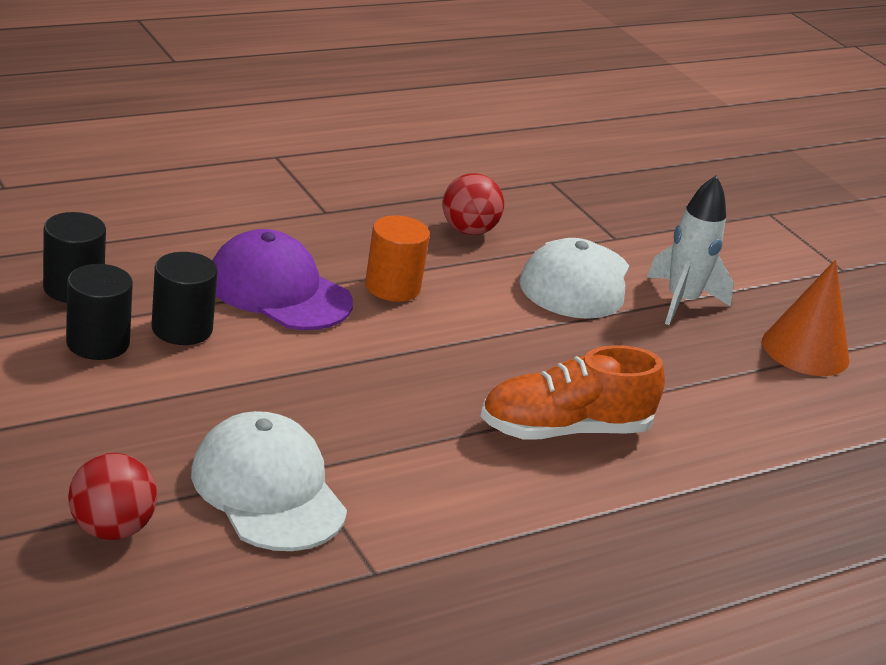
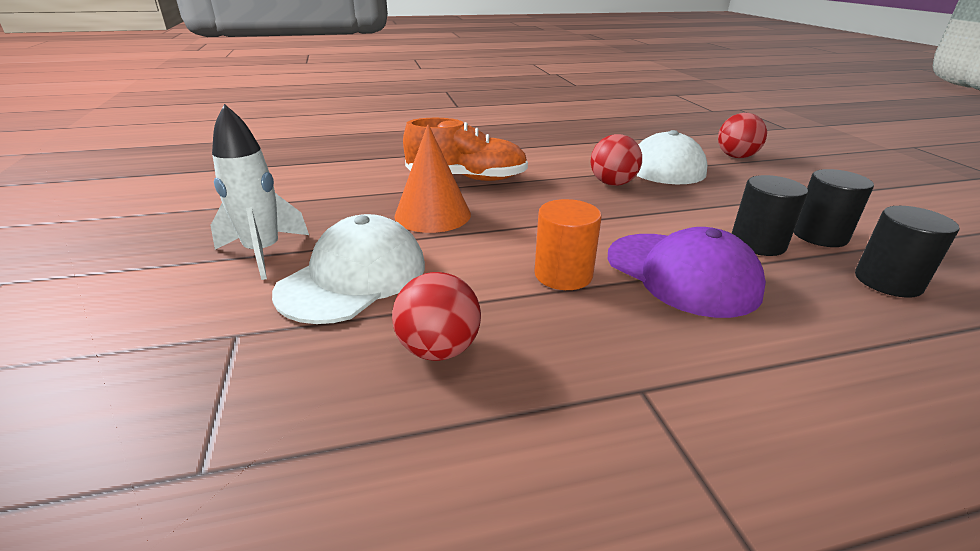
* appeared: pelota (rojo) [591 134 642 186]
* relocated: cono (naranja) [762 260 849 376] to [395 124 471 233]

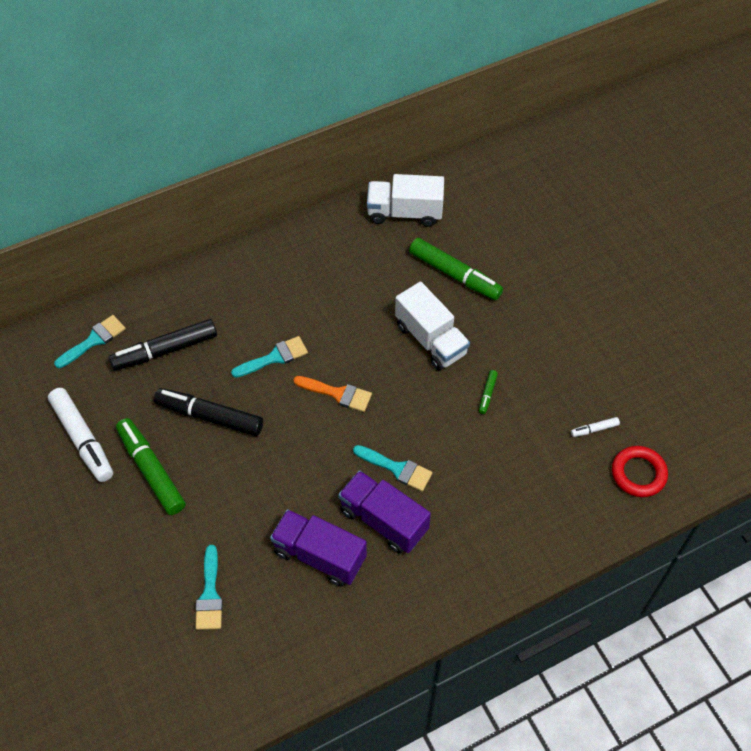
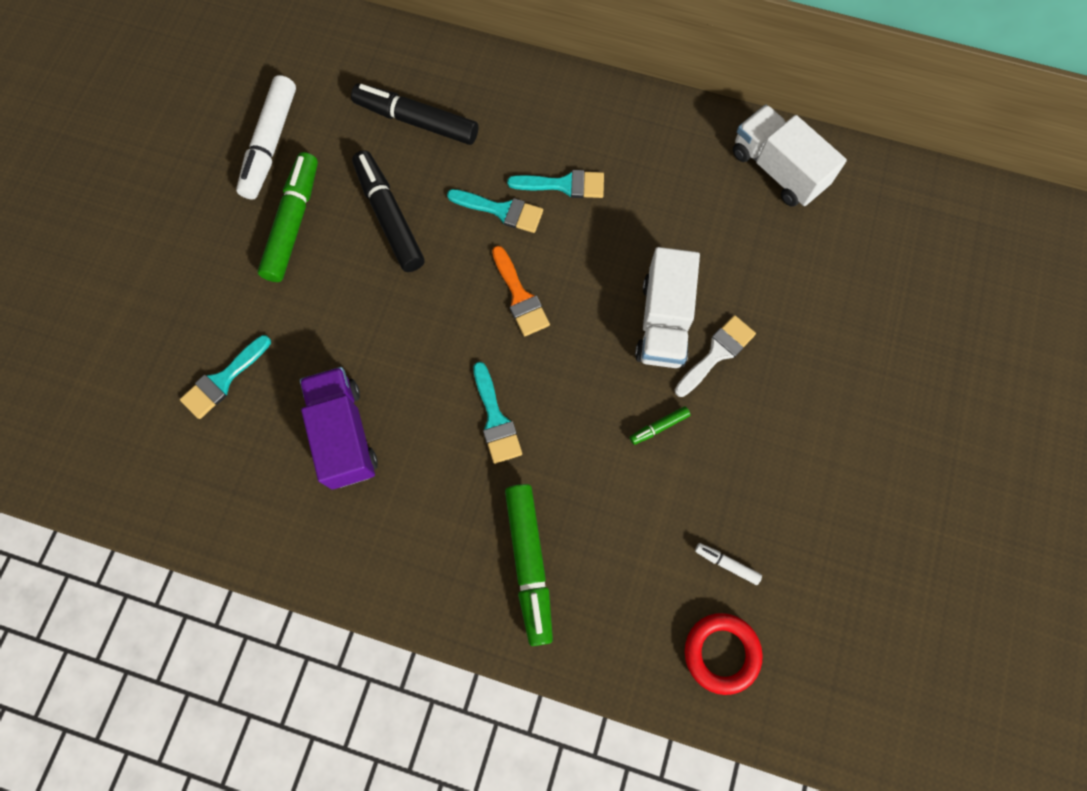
* missing: camión (morado) [338 470 431 554]
* appeared: pincel (blanco) [675 315 756 397]
* relocated: pincel (turquesa) [54 315 126 368] to [507 170 604 198]
* relocated: rotulador (verde) [409 238 503 300] to [505 484 553 646]

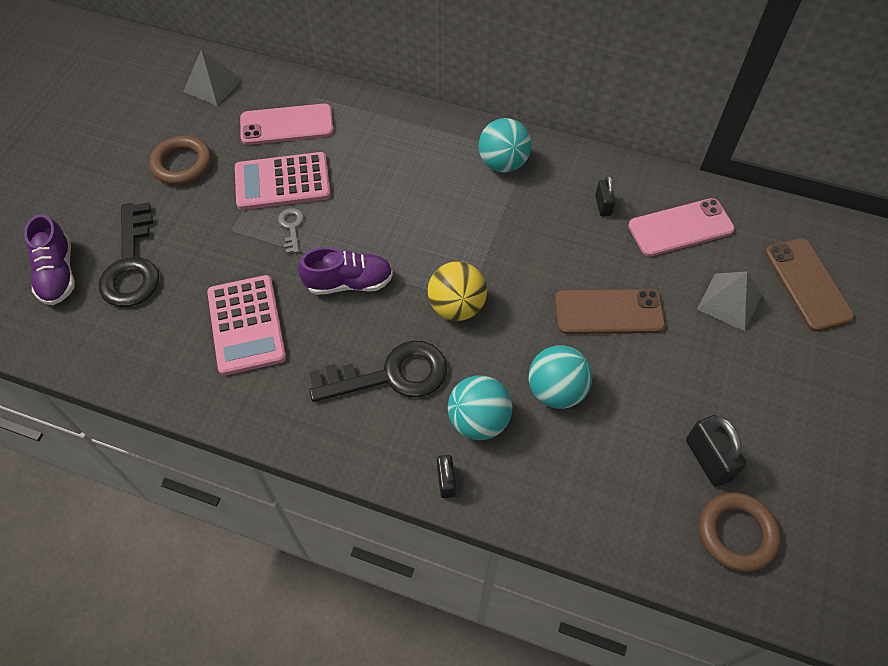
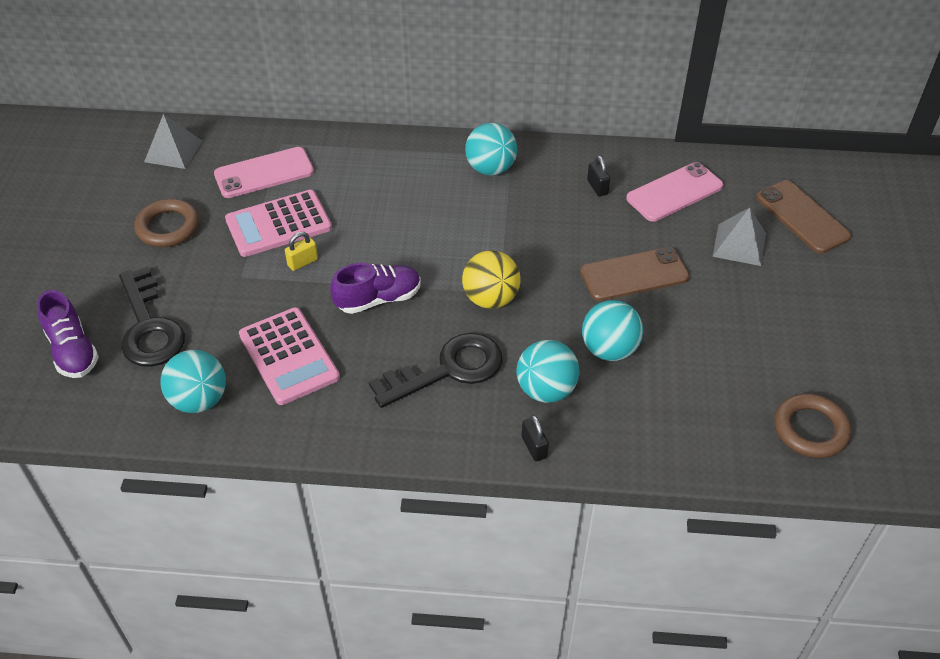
* missing: candado (negro) [686 415 746 487]
* appeared: pelota (turquesa) [160 350 226 413]
* exchanged: llave (gris) [278 208 304 254] to candado (amarillo) [285 232 318 271]

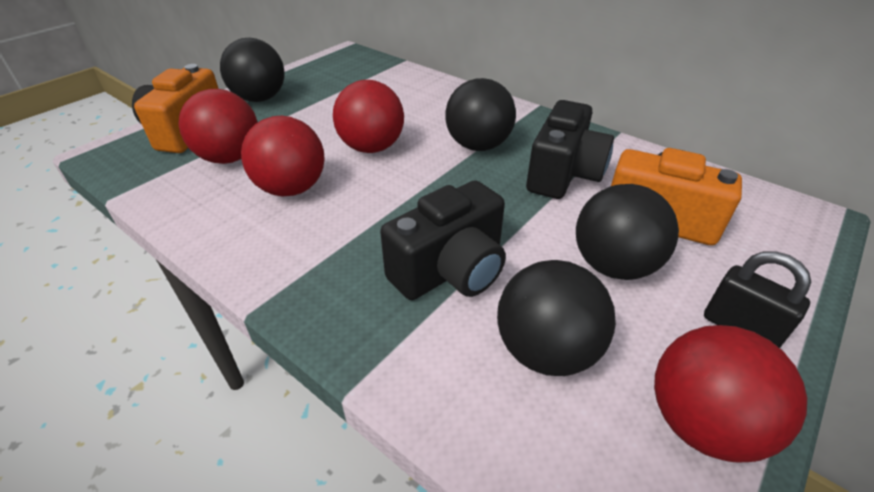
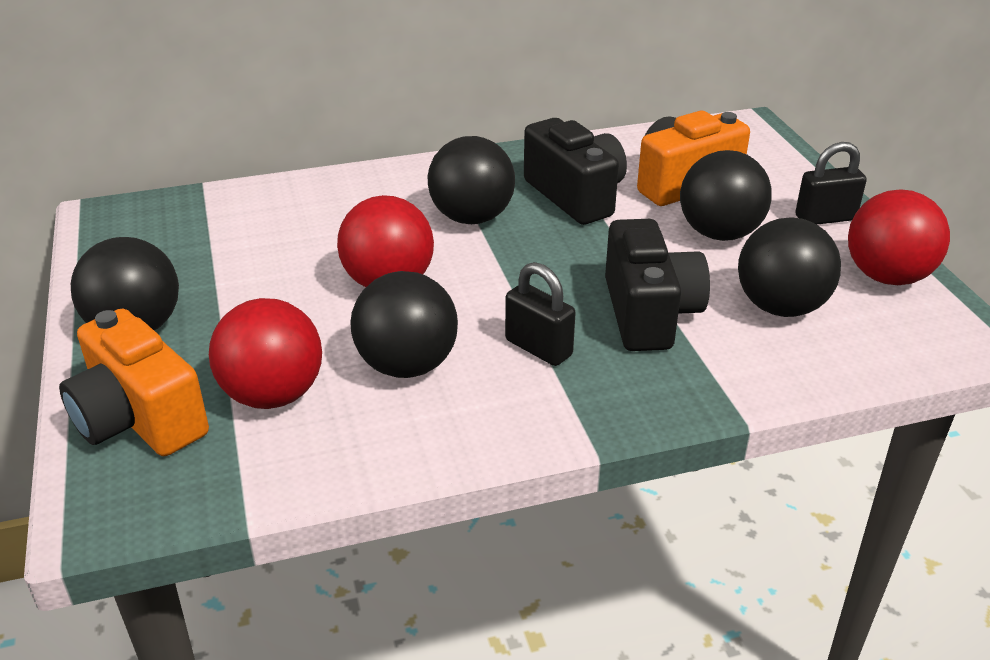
* appeared: candado (negro) [505 262 576 366]
* colour: pelota (rojo) [241 116 325 196] to pelota (negro) [350 271 458 378]

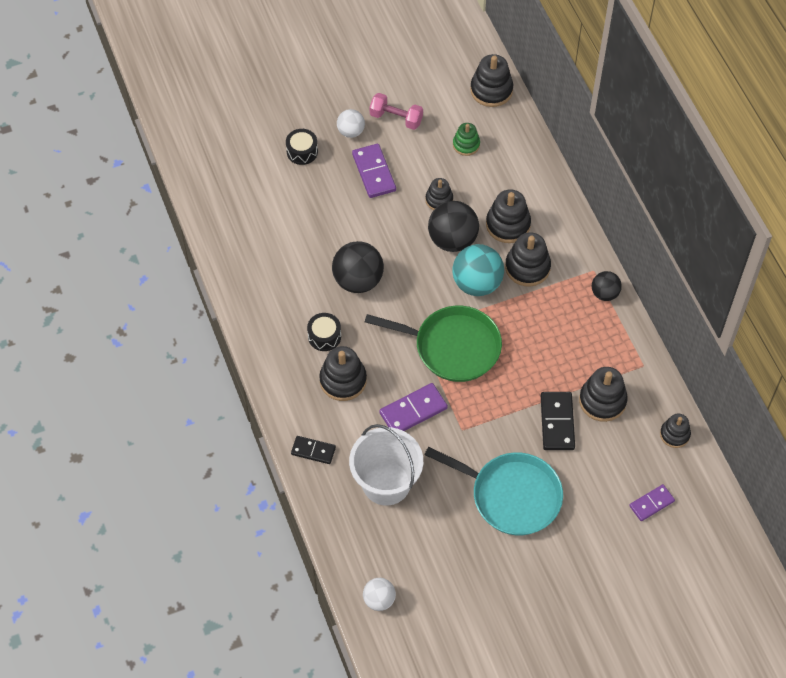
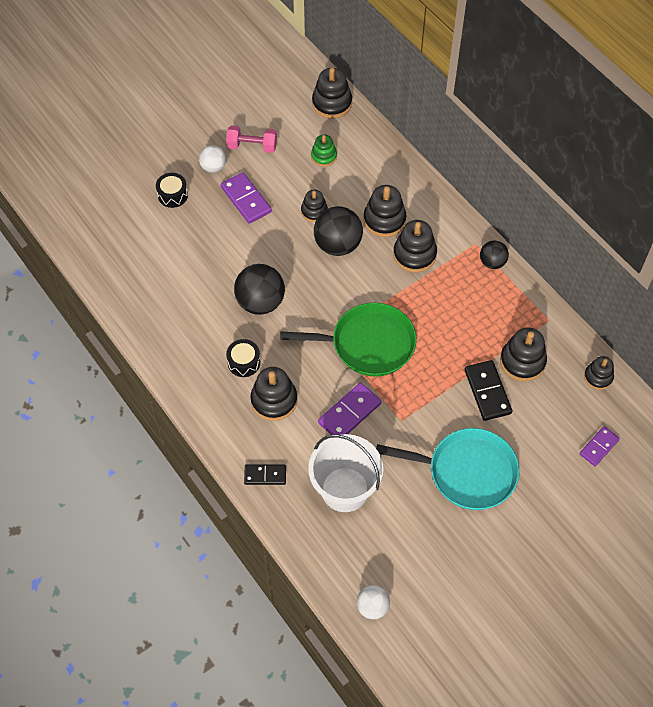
* missing: pelota (turquesa) [452 244 504 296]

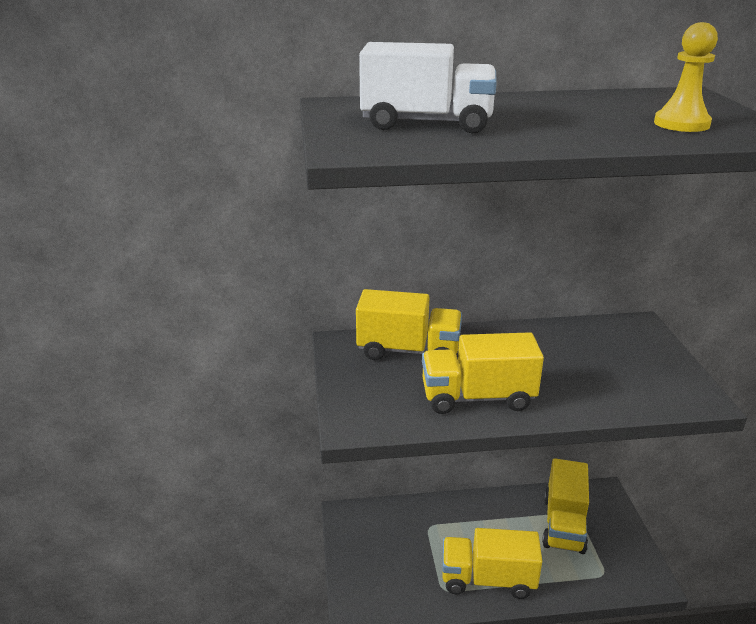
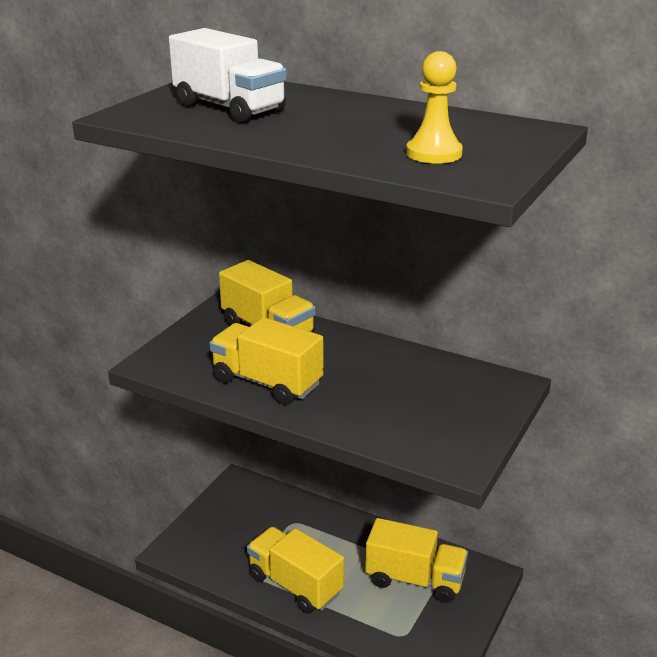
* spun: camión (amarillo) [542 458 589 554] = [365 518 468 603] 120 degrees counterclockwise

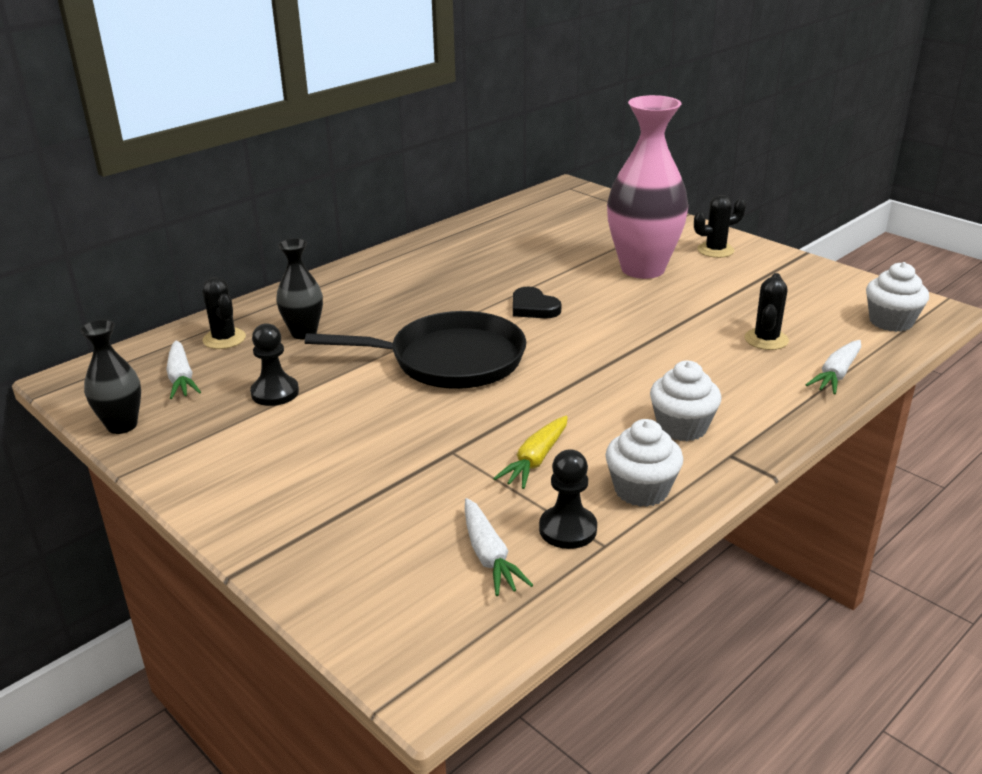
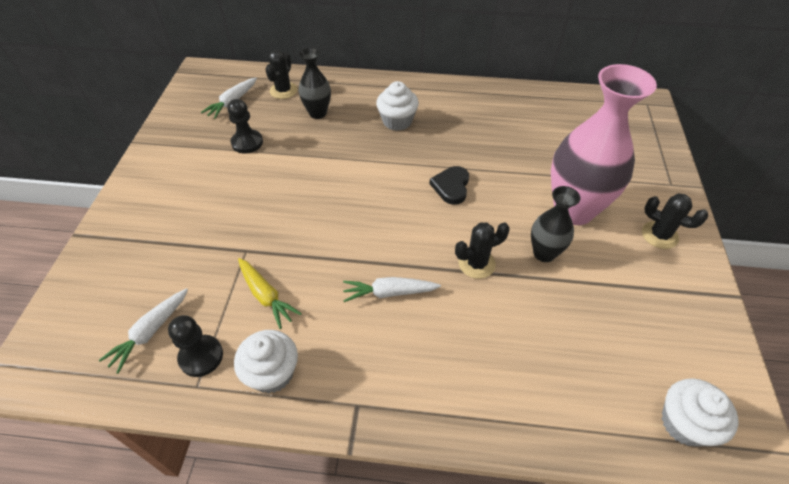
* missing: sartén (negro) [305 311 526 389]
* relocated: florero (negro) [79 319 141 434] to [531 186 580 262]
* relocated: magdalena (blanco) [650 361 721 441] to [376 81 419 131]
* relocated: cactus (negro) [745 273 789 350] to [455 222 510 279]
* relocated: zanahoria (blanco) [806 340 861 394] to [343 277 441 302]
* spun: zanahoria (amarillo) [493 416 568 489] = [238 258 302 329] 120 degrees counterclockwise

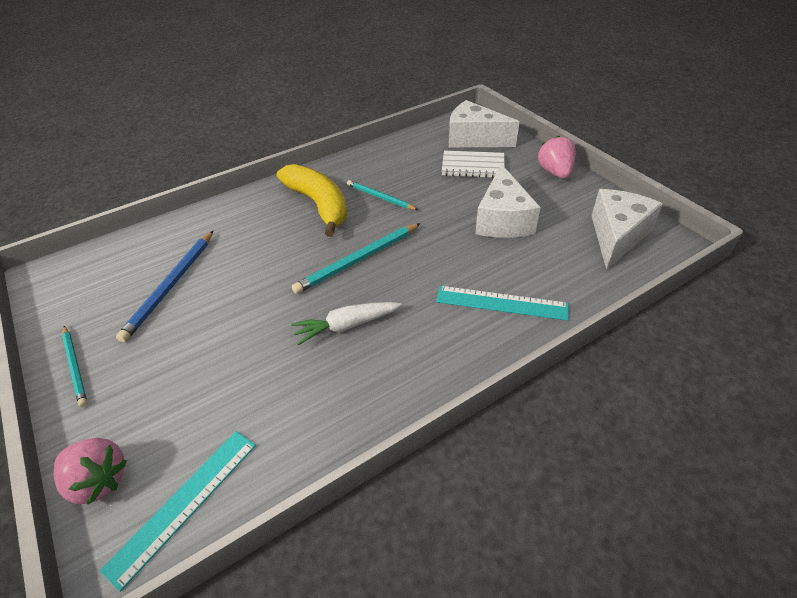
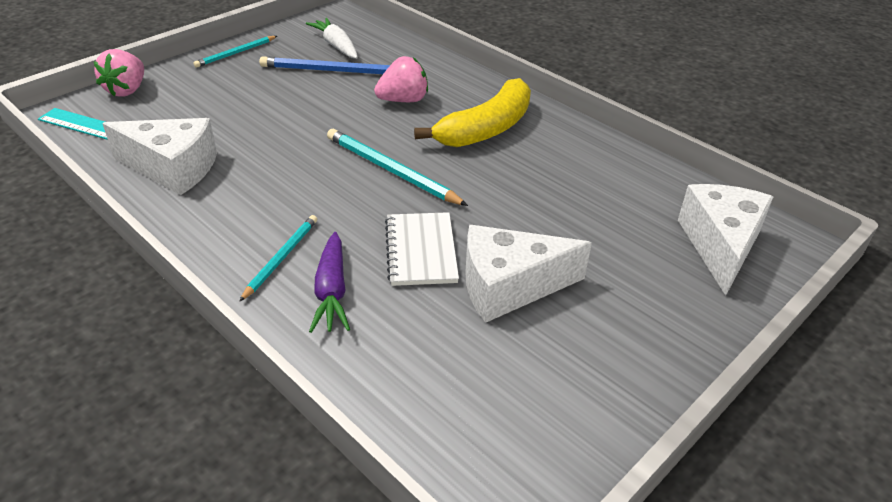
* relocated: zanahoria (blanco) [291 302 401 346] to [306 18 358 59]
* relocated: lápiz (turquesa) [347 180 418 210] to [239 215 317 302]
* relocated: cuaderno (blanco) [442 151 505 178] to [385 212 459 286]
* relocated: fresa (rosa) [538 135 576 179] to [374 56 428 102]
* relocated: queso (blanco) [591 189 663 270] to [102 118 217 195]
* exchanged: regla (turquesa) [436 286 569 321] to zanahoria (morado) [309 232 350 333]

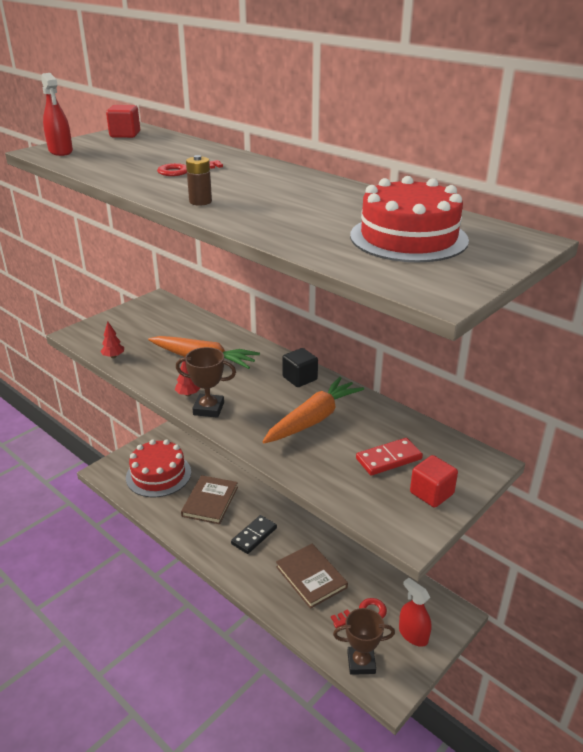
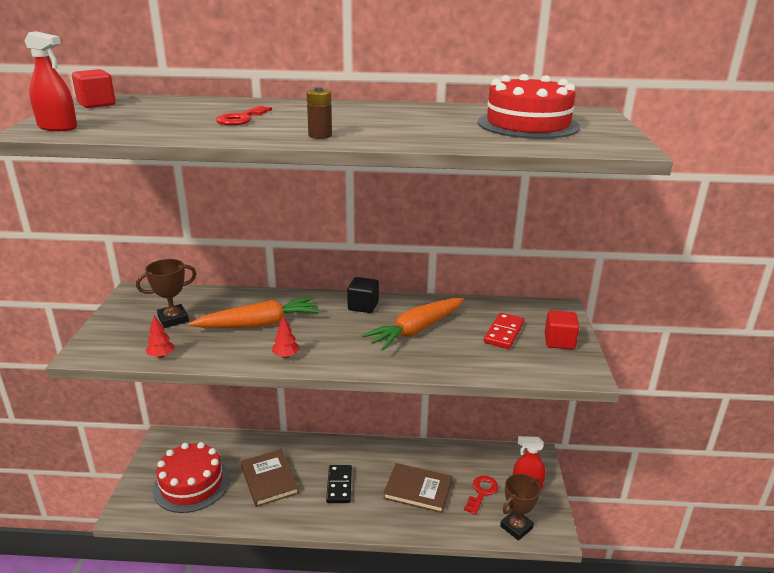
* relocated: trofeo (marrón) [176 347 236 418] to [136 259 197 328]
* spun: zanahoria (naranja) [262 377 364 443] = [362 298 464 350] 135 degrees counterclockwise

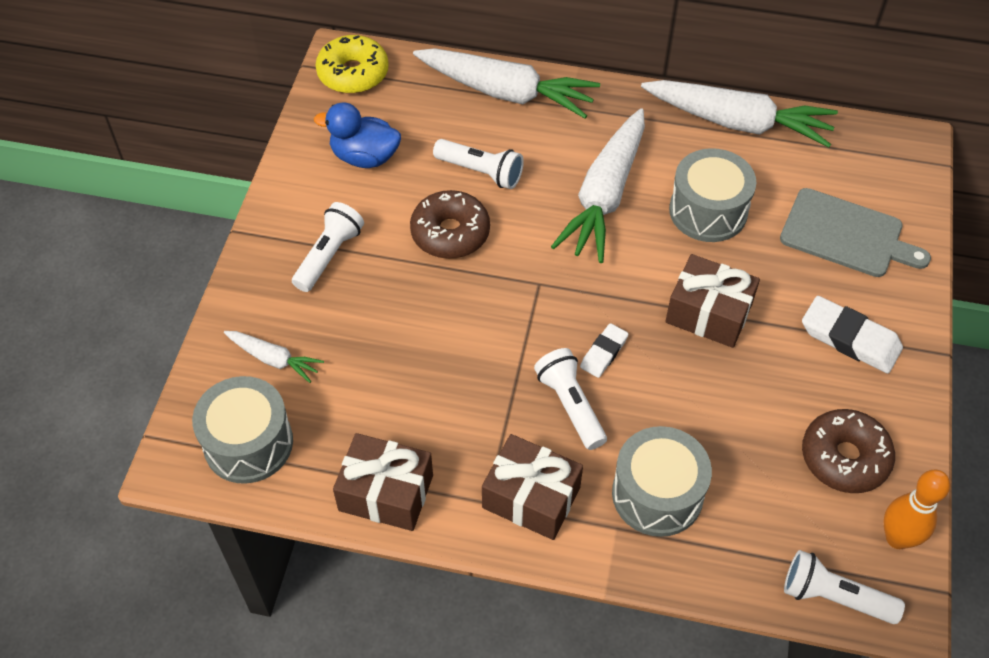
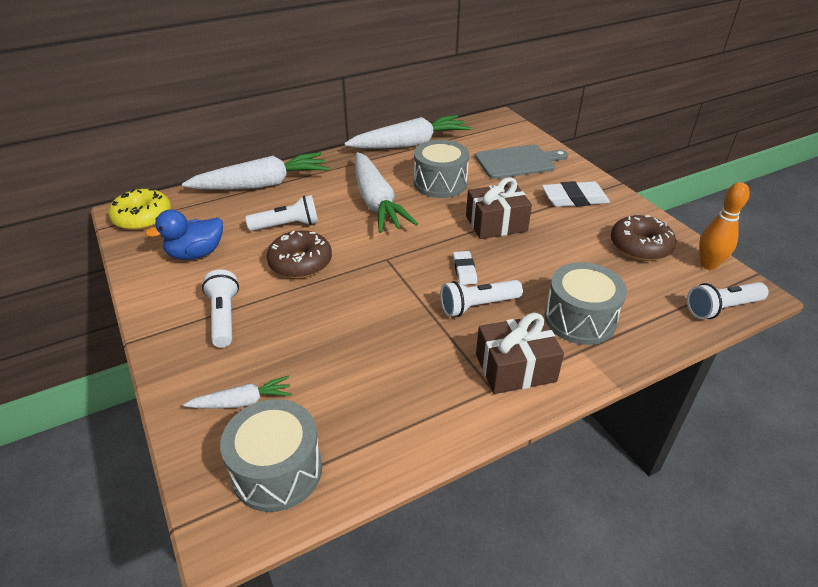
* missing: regalo (marrón) [333 433 433 531]
* spun: lámpara de mano (blanco) [534 348 607 450] = [440 280 523 317] 45 degrees counterclockwise

